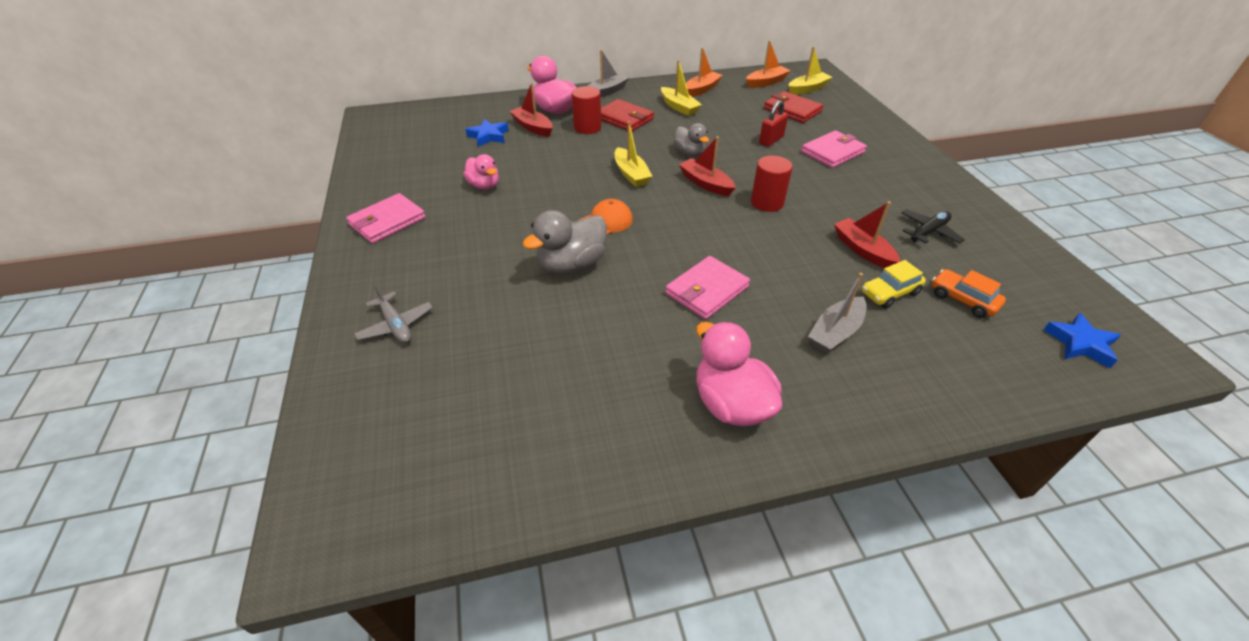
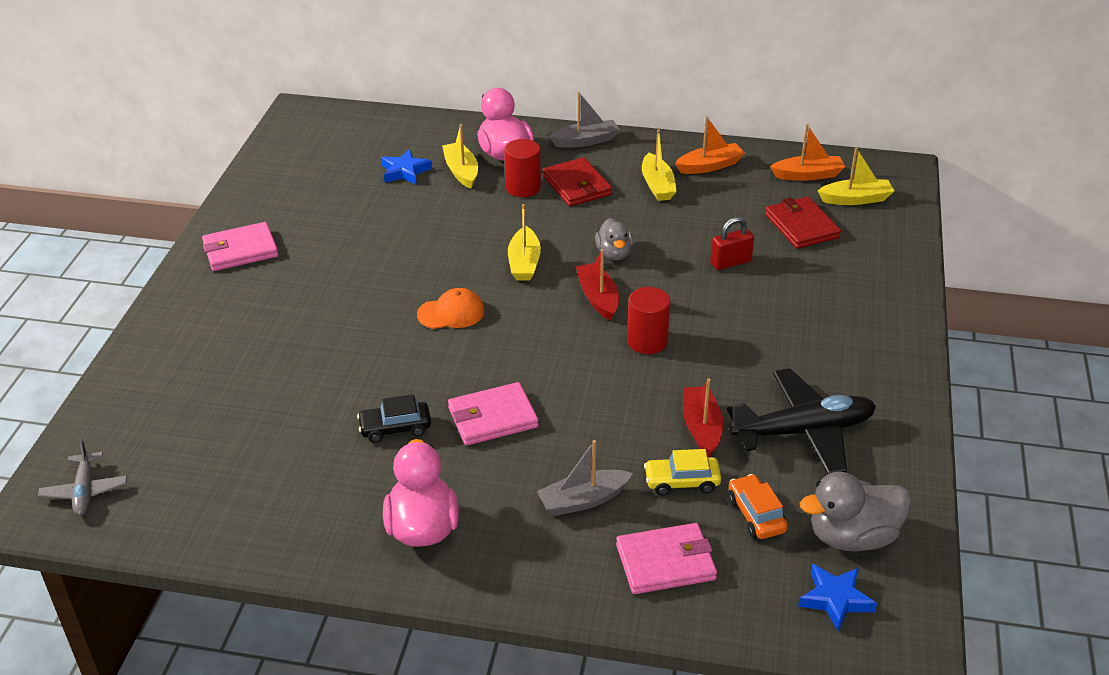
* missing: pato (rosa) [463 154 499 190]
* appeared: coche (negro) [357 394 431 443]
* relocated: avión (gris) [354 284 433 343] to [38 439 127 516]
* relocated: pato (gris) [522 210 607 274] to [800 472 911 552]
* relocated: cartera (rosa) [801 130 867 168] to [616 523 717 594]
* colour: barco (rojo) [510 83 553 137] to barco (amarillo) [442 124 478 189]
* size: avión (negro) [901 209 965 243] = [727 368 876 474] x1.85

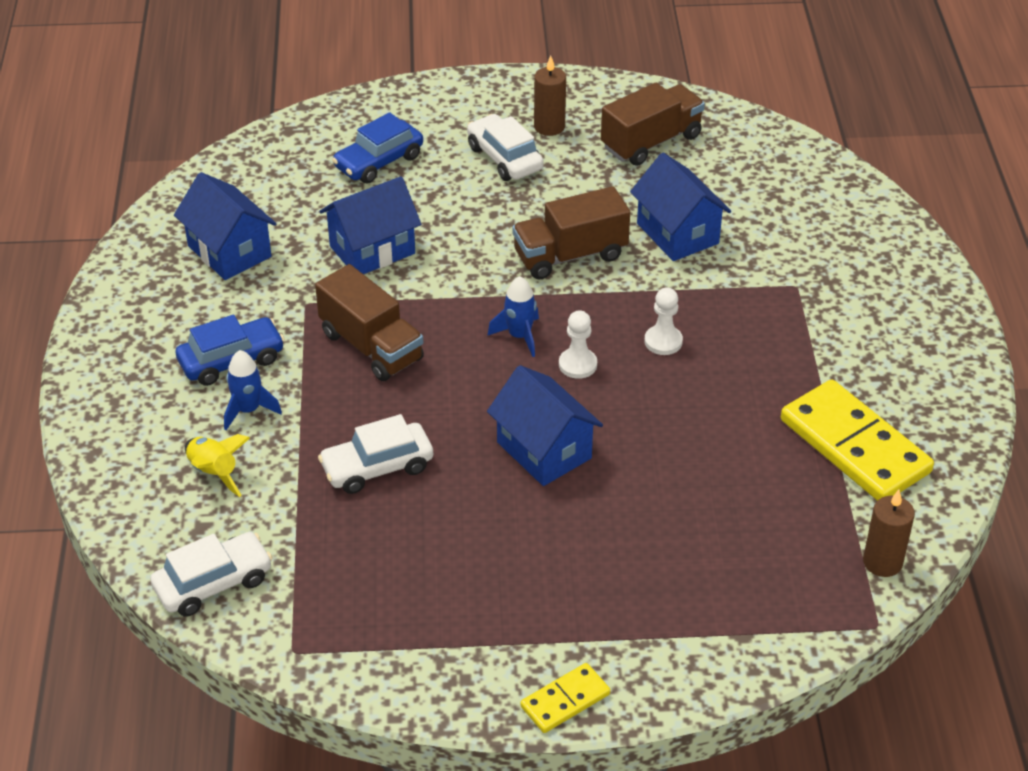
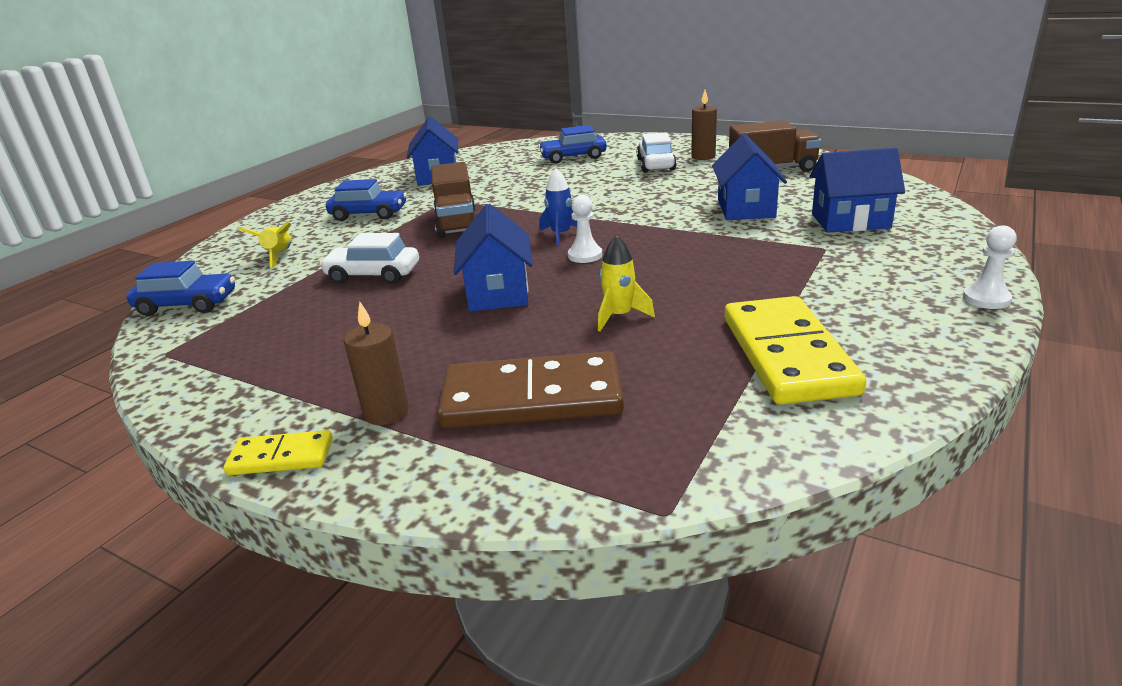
* missing: cohete (azul) [224 350 282 430]
* missing: camión (marrón) [512 186 630 279]
* appeared: ficha de dominó (marrón) [438 351 624 429]
* appeared: cohete (amarillo) [598 235 655 331]
* relocated: casa (azul) [319 176 421 274] to [810 148 905 233]
* relocated: peón (blanco) [644 287 683 355] to [963 225 1017 309]
* relocated: vela (marrón) [863 490 915 577] to [344 301 409 425]
* colour: coche (blanco) [150 532 272 616] to coche (azul) [126 261 235 316]

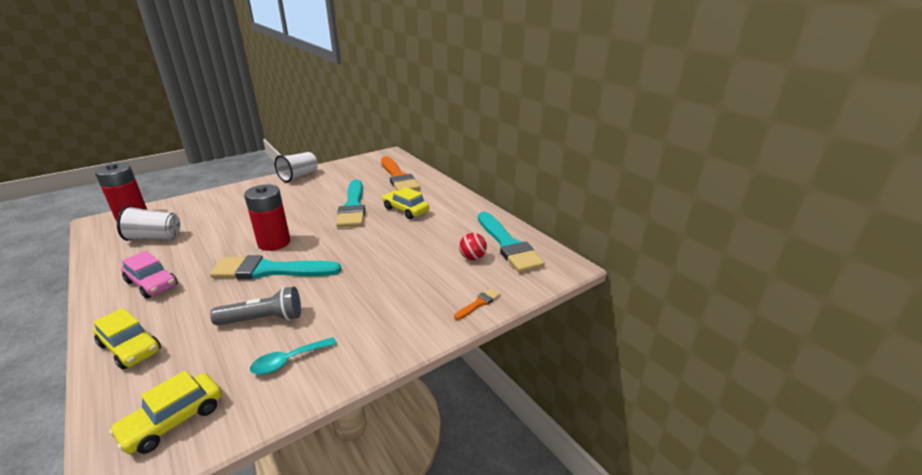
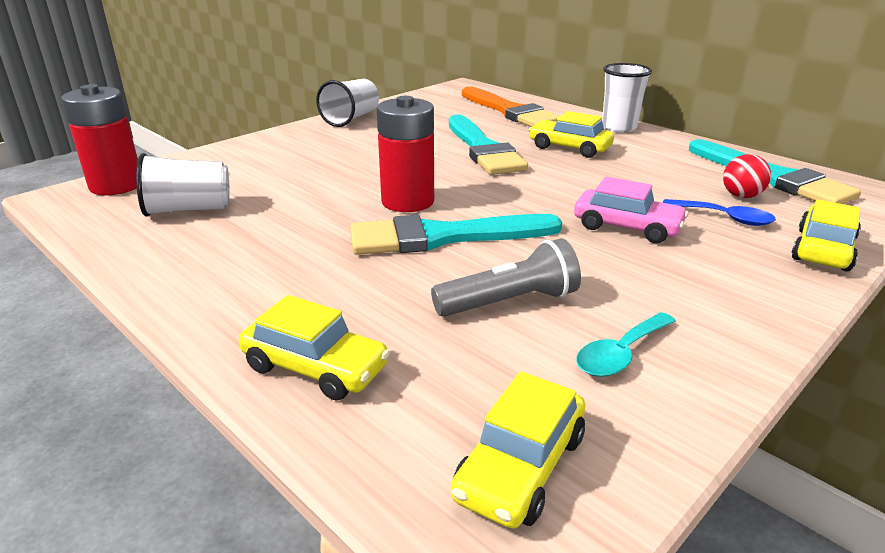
* appeared: vaso (blanco) [602 63 652 133]
* appeared: cuchara (azul) [663 199 776 226]
* relocated: coche (rosa) [121 251 178 299] to [574 177 688 243]
* exchanged: pincel (naranja) [454 288 501 320] to coche (amarillo) [791 199 861 271]

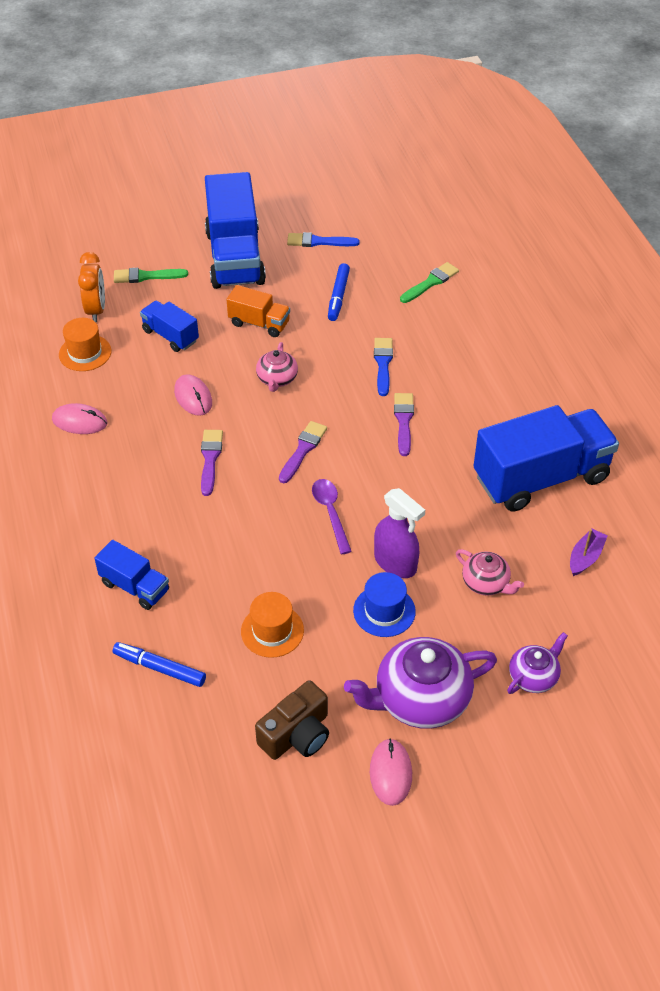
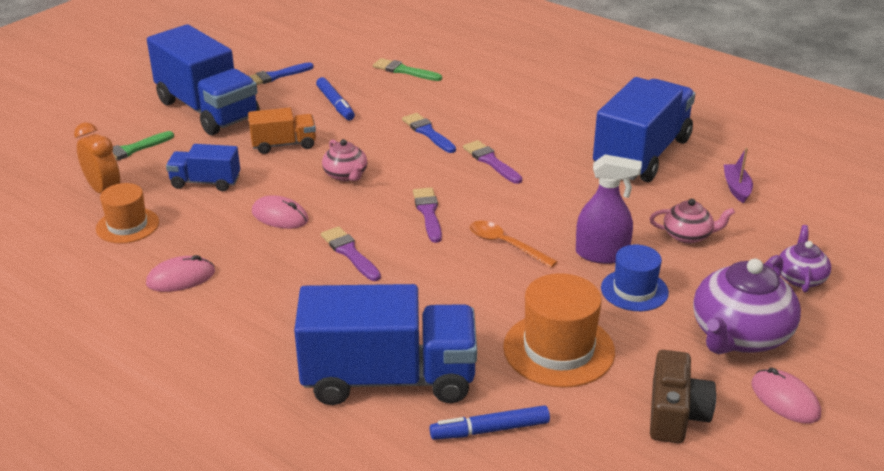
* colour: cuchara (morado) [312 479 352 554] to cuchara (naranja) [470 221 558 268]
* spun: pincel (verde) [400 262 459 303] = [373 58 442 81] 75 degrees counterclockwise
* size: camión (azul) [94 540 169 610] = [294 284 477 405] x2.00
* size: sombrero (naranja) [241 592 304 658] = [503 273 615 388] x1.55

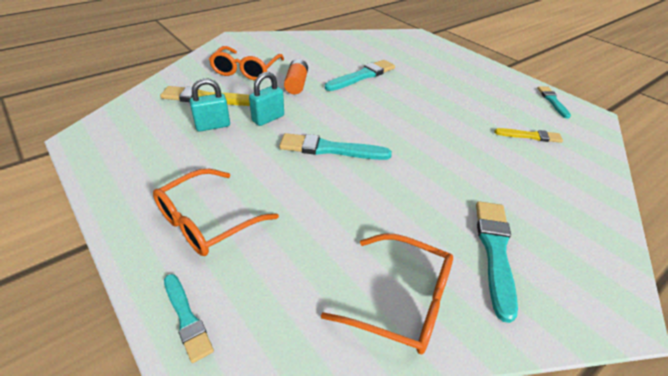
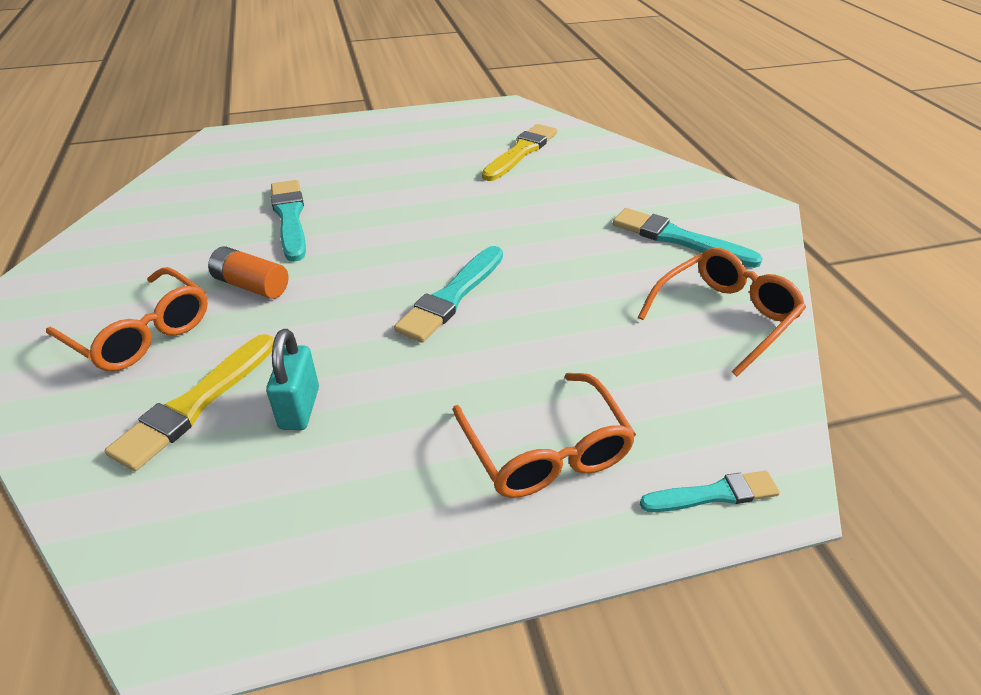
* missing: candado (turquesa) [249 72 284 126]
* missing: pincel (turquesa) [537 86 571 118]
* size: pincel (amarillo) [494 128 563 143] = [482 124 557 181] x1.60

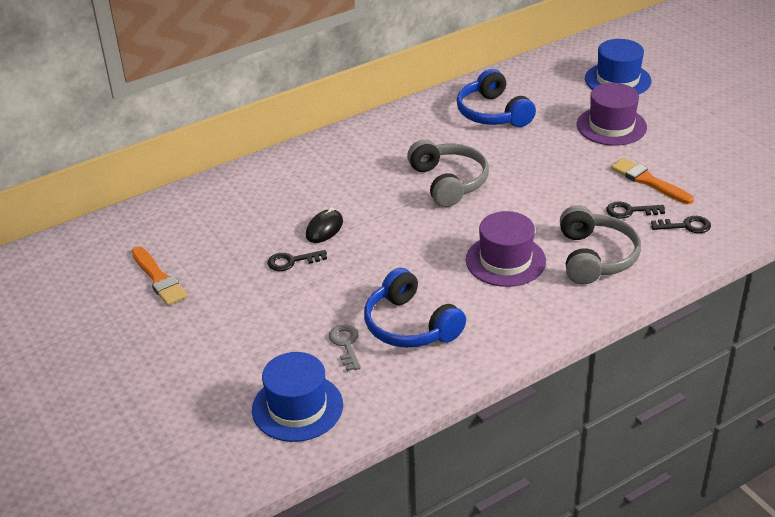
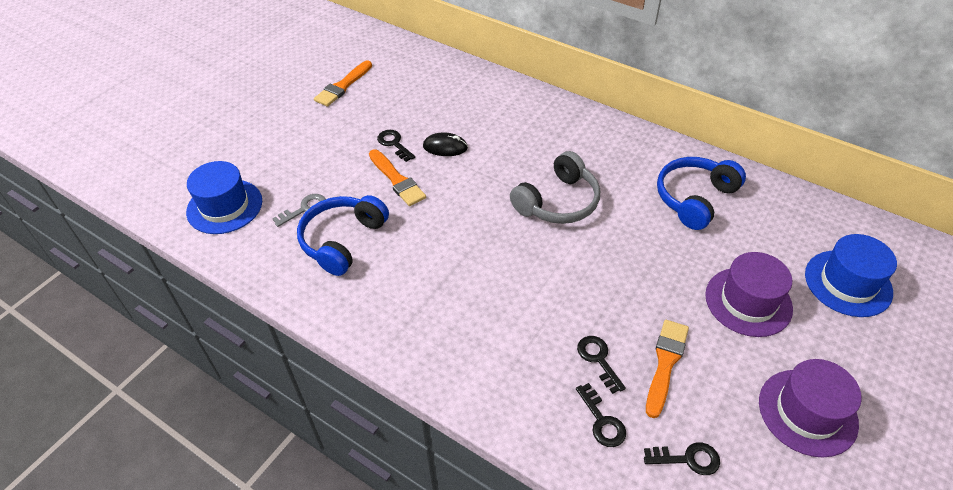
* missing: auriculares (gris) [560 205 641 285]
* appeared: pincel (naranja) [369 149 426 206]
* appeared: llave (negro) [644 442 720 475]
* relocated: sombrero (morado) [466 211 546 287] to [759 359 862 457]

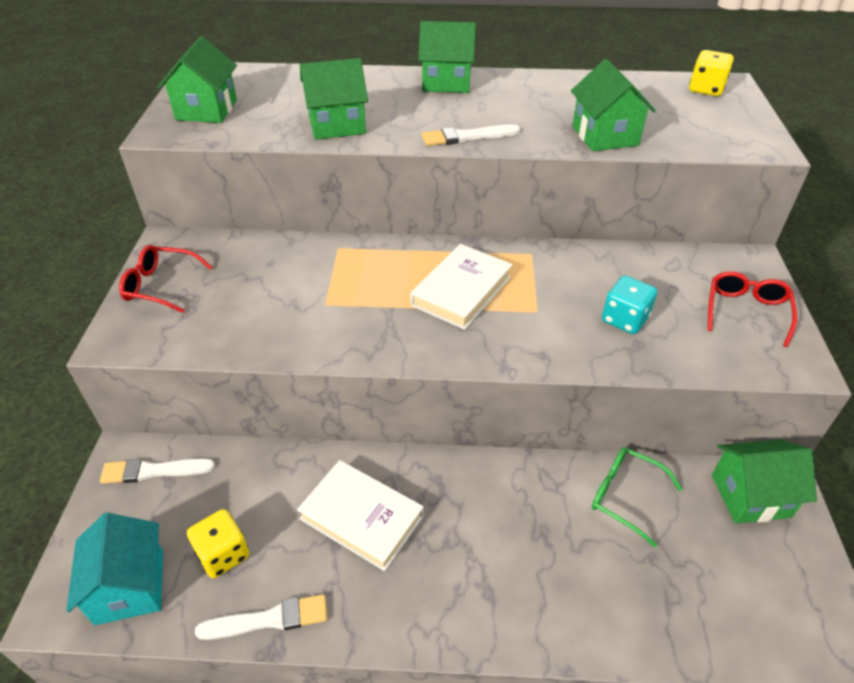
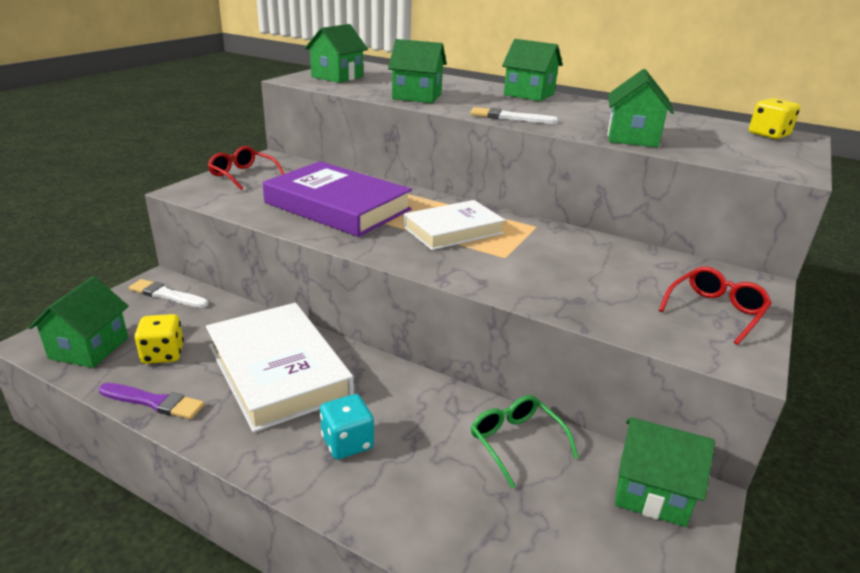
* appeared: libro (morado) [263 161 412 237]
* relocated: dado (turquesa) [602 276 657 334] to [320 394 374 459]
* colour: casa (turquesa) [66 513 163 625] to casa (verde) [28 276 129 368]
* colour: pincel (blanco) [195 594 327 640] to pincel (morado) [99 383 205 419]
* size: libro (blanco) [297 460 424 571] = [206 303 354 432] x1.55

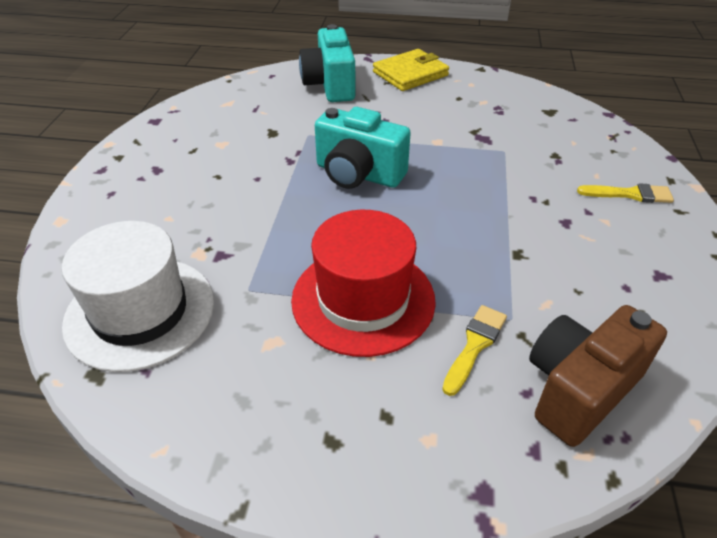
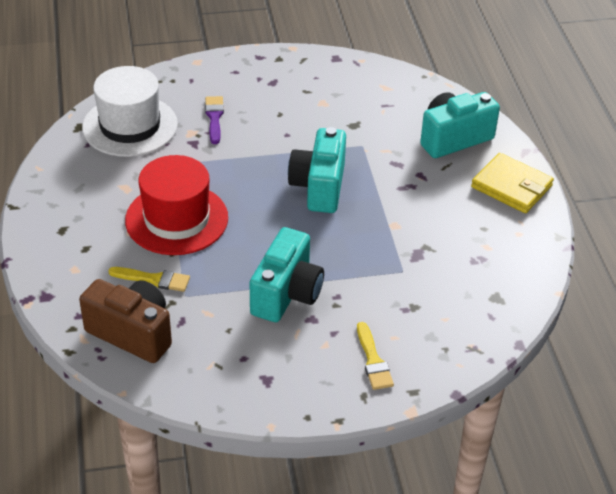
* appeared: pincel (morado) [205 96 224 144]
* appeared: cámara (turquesa) [250 227 324 322]

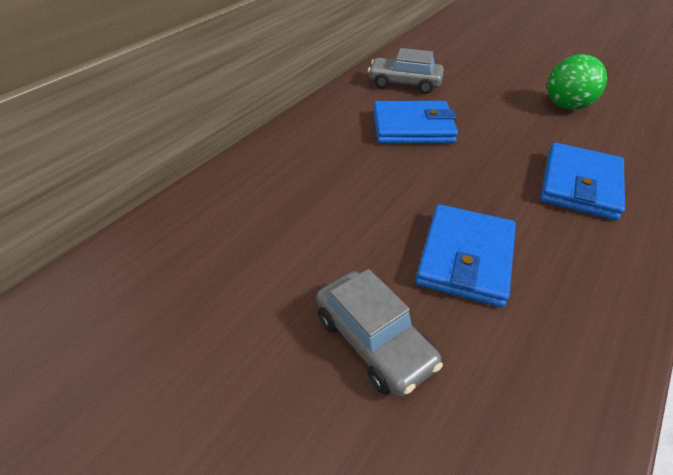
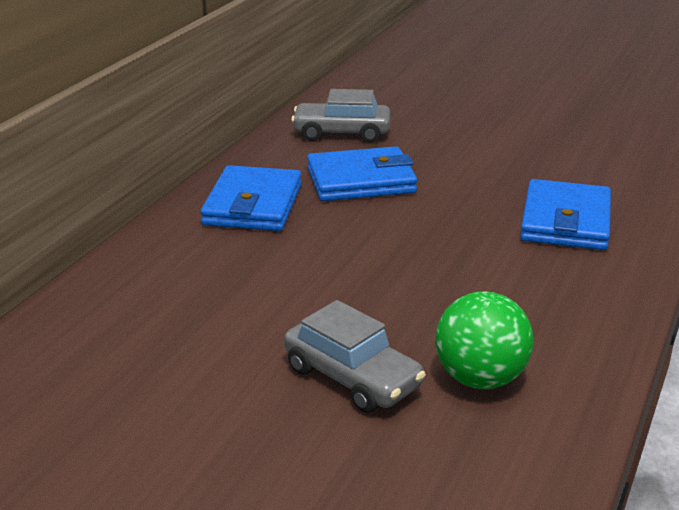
* relocated: cartera (azul) [415 204 516 307] to [201 165 302 231]
* relocated: pelota (verde) [548 54 607 110] to [435 291 534 389]

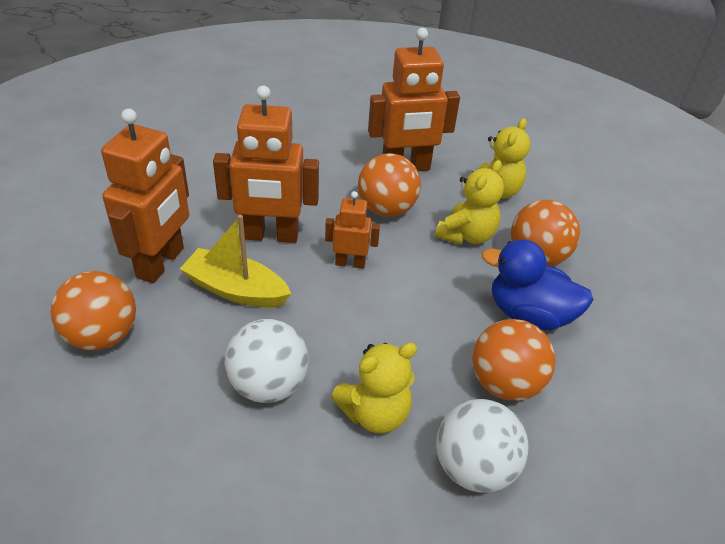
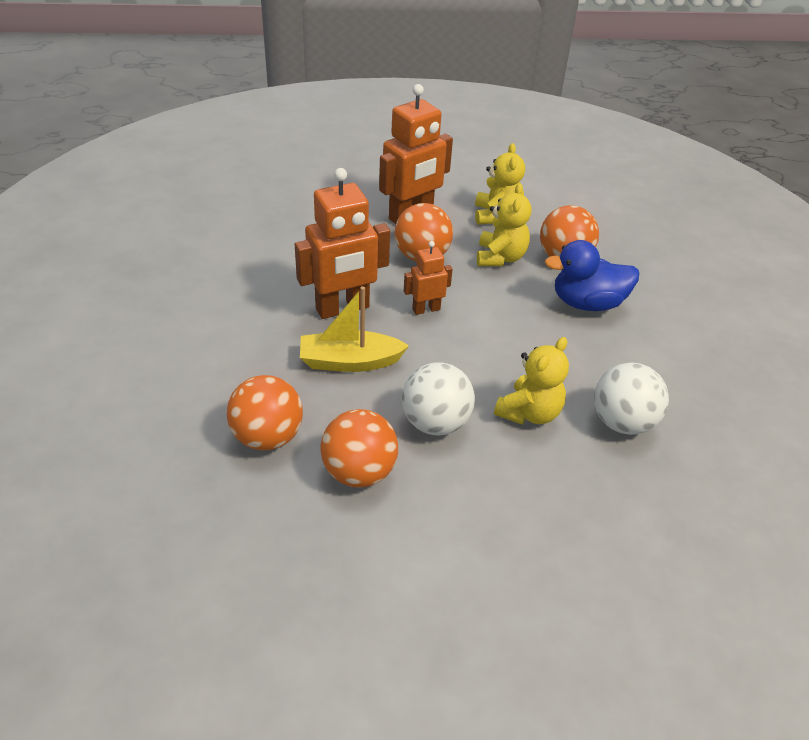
* missing: robot (naranja) [101 109 189 283]
* relocated: pelota (naranja) [472 319 556 401] to [321 409 398 488]

